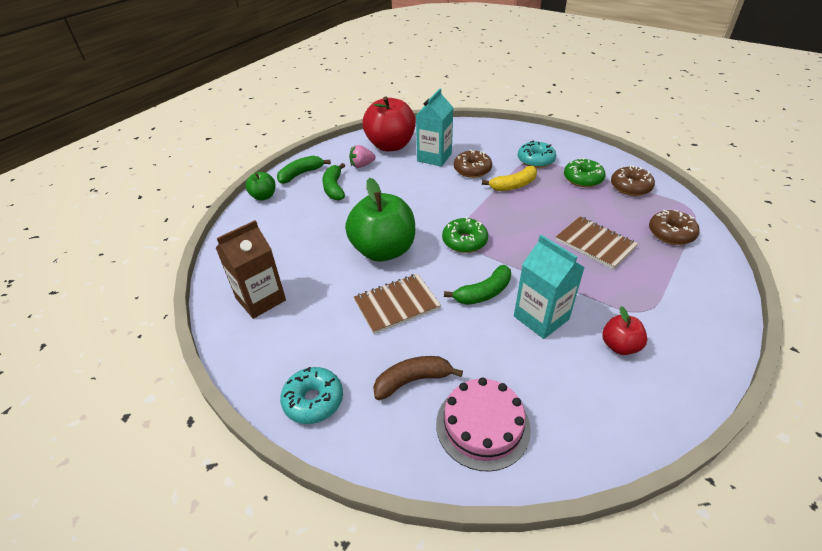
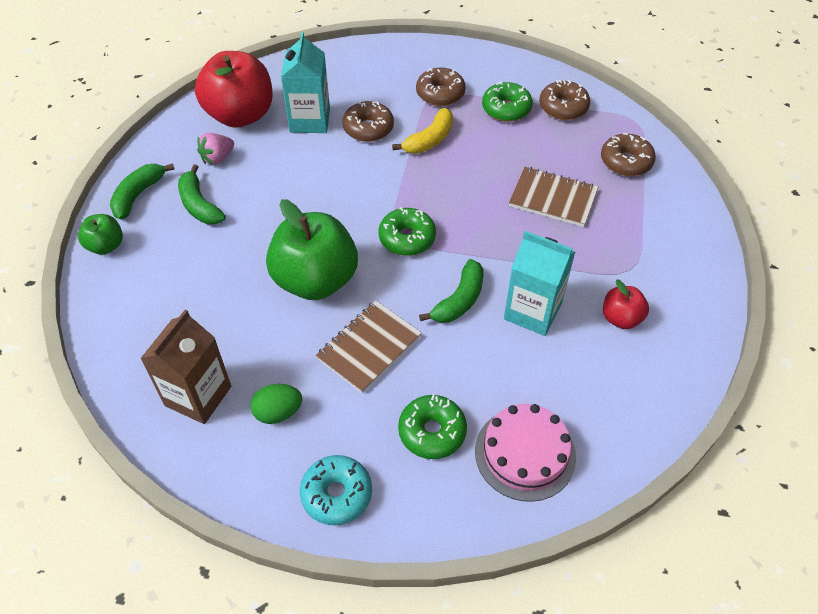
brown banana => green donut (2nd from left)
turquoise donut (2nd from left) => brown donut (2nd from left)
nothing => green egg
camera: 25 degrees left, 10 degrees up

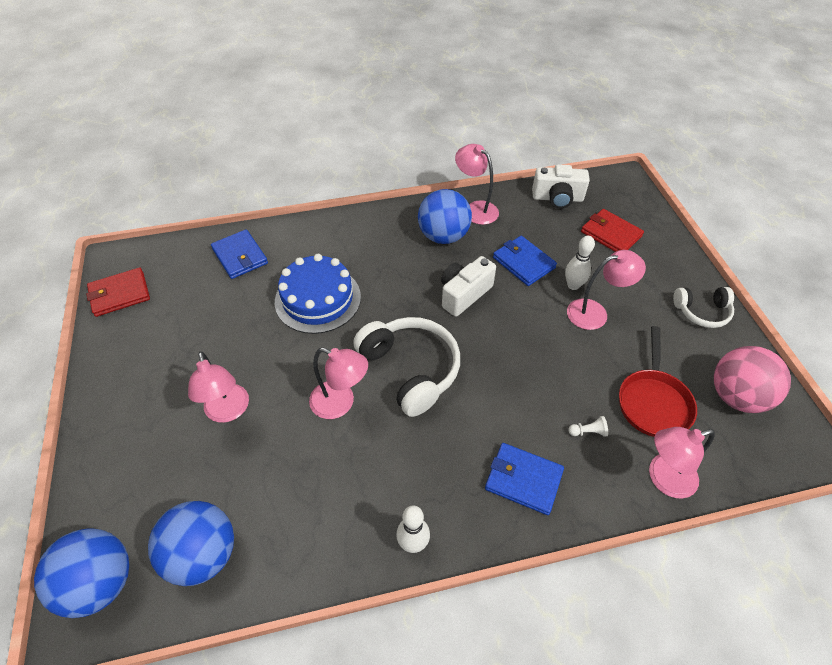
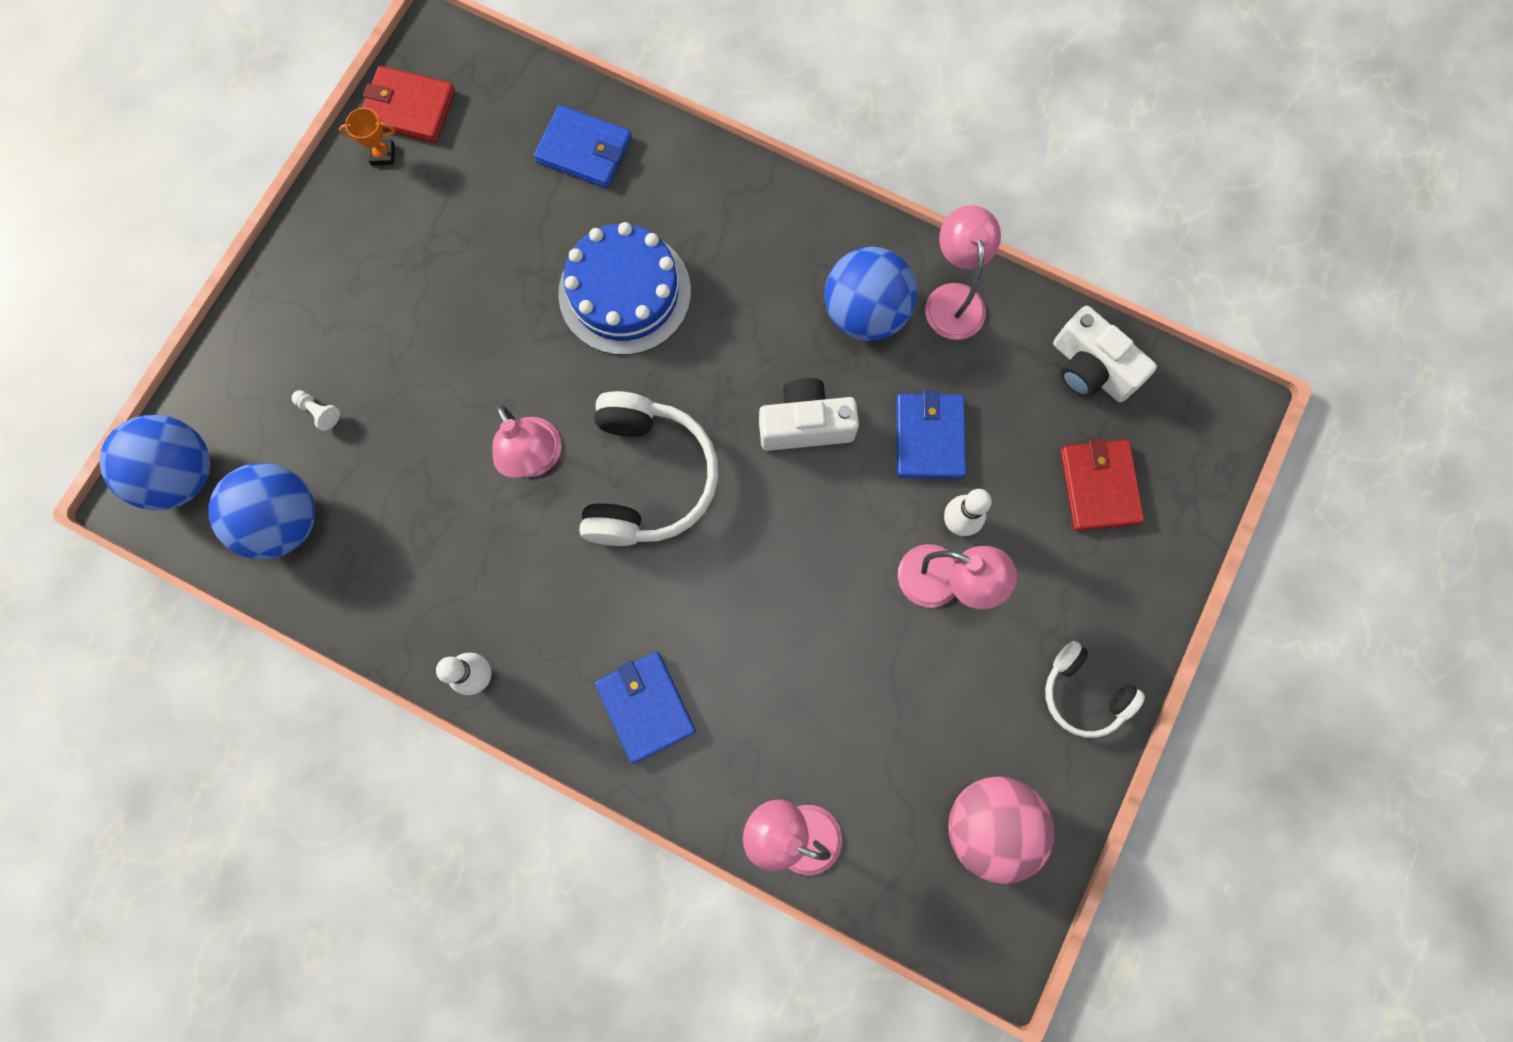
pink lamp (1st from left) => nothing
blue wallet (1st from left), 75 degrees counterclockwise
white pawn, move
red pan => nothing
nothing => orange trophy
camera: 40 degrees right, 25 degrees up

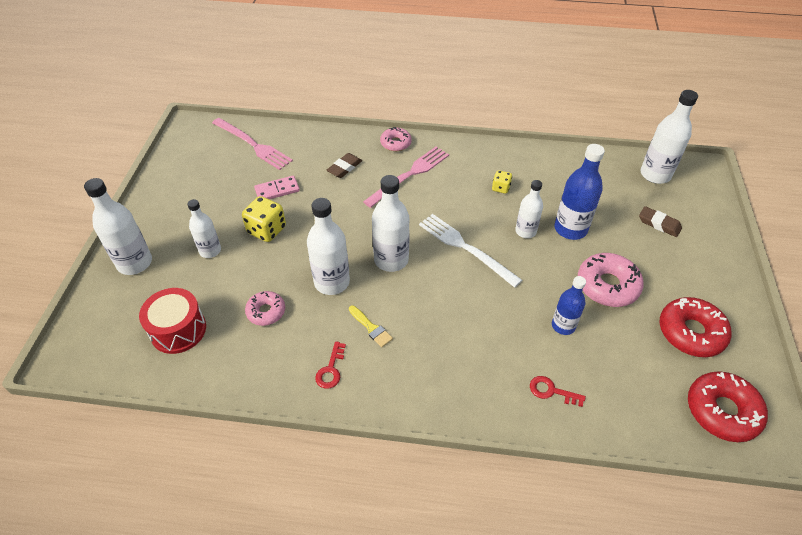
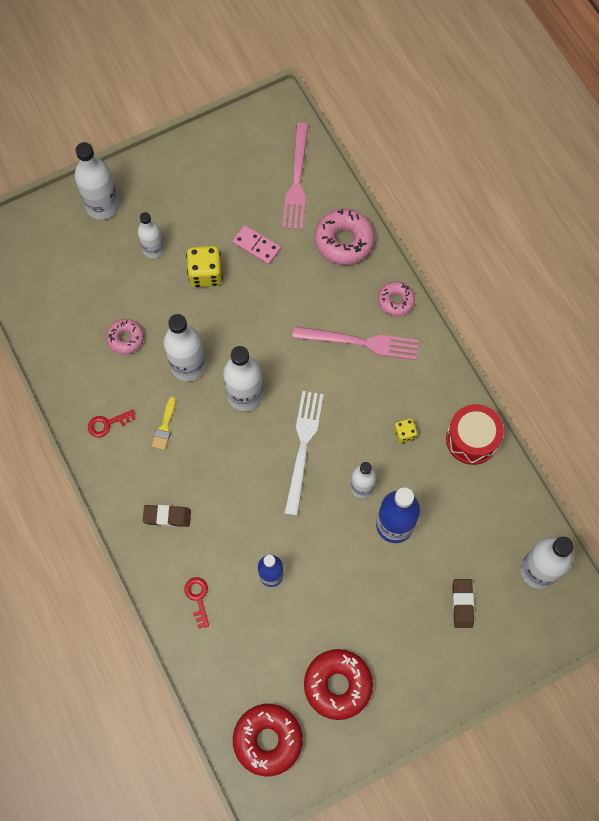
red drum, move
brown eraser (1st from left), move
pink donut (3rd from left in the first image) => pink donut (2nd from left), move
camera: 55 degrees right, 20 degrees up

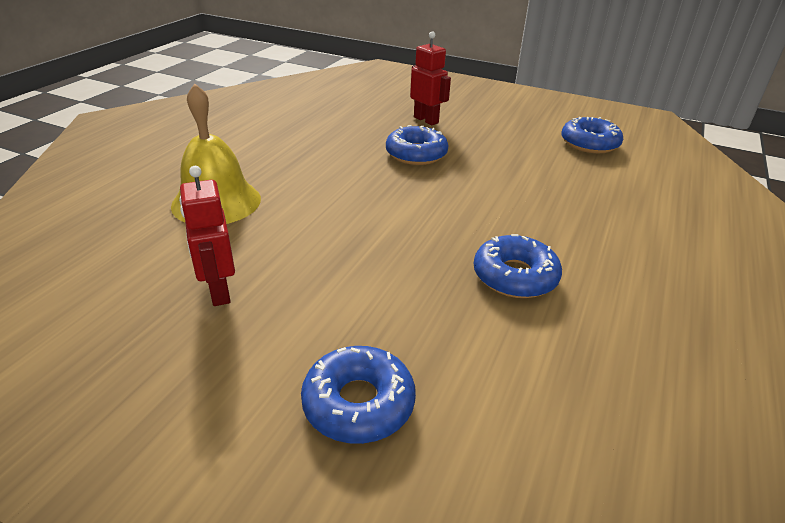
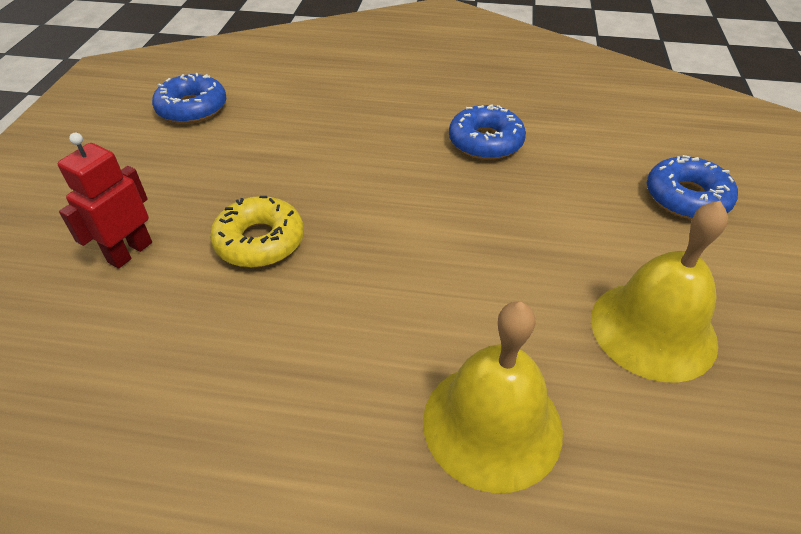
red robot (1st from left) => yellow bell (2nd from left)
blue donut (2nd from left) => yellow donut
camera: 105 degrees left, 10 degrees up

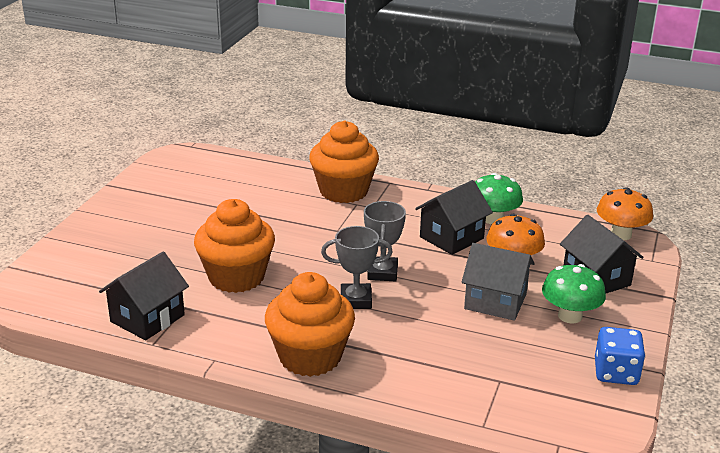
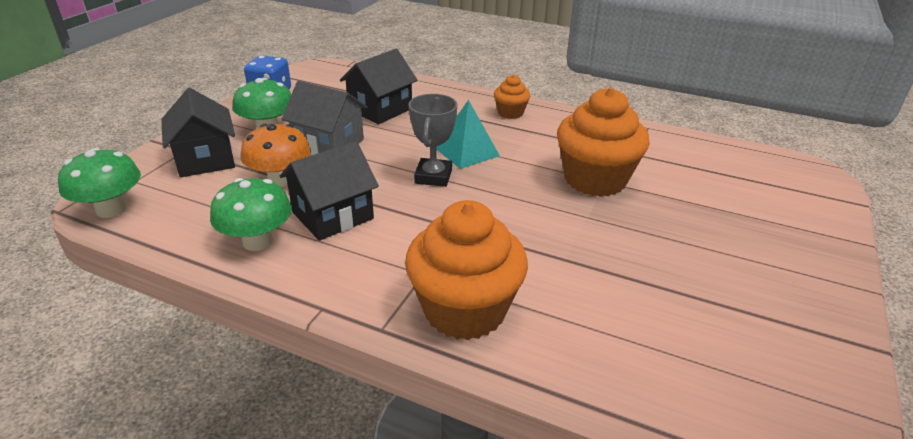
black house (1st from left in the first image) => black house (3rd from left), move
orange cupcake (2nd from left), x0.49
grey trophy (1st from left) => turquoise pyramid
orange mushroom (2nd from left) => green mushroom (1st from left)
camera: 175 degrees left, 5 degrees up

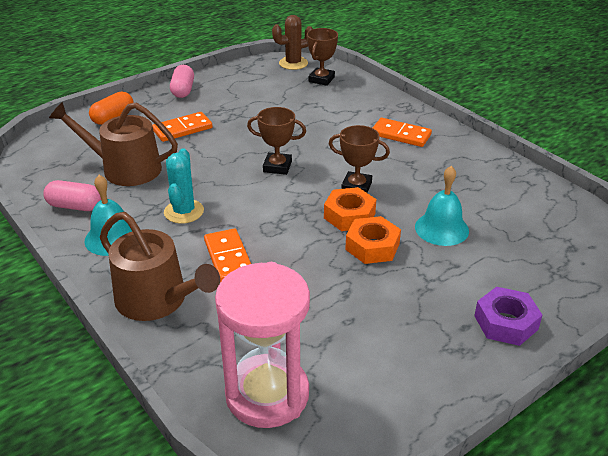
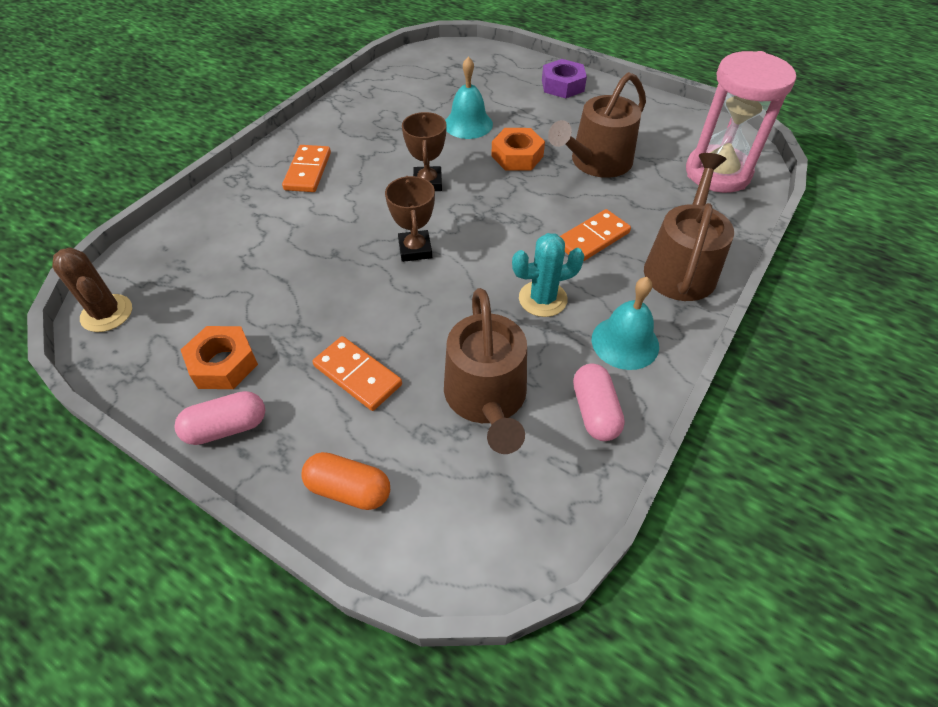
brown trophy (2nd from left) => nothing
orange nut (1st from left), move
nothing => brown watering can (2nd from left)
camera: 110 degrees left, 15 degrees up

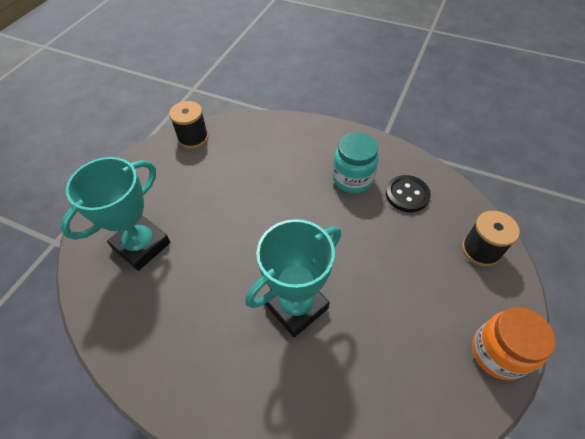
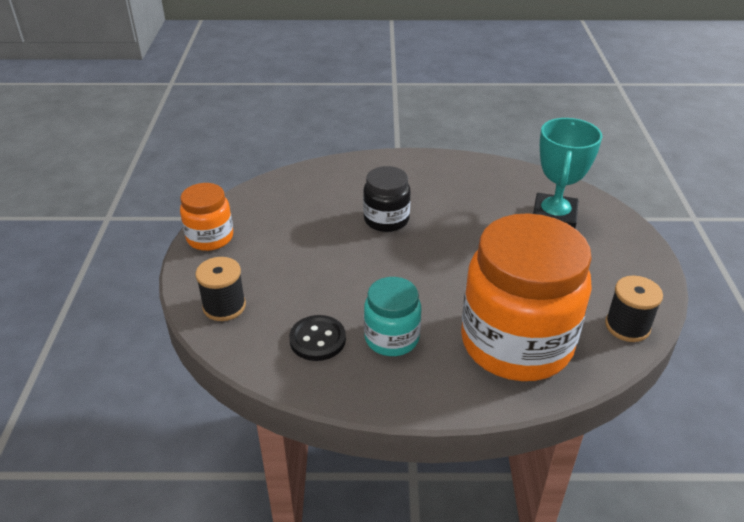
turquoise trophy (2nd from left) => black jar
nothing => orange jar (2nd from left)
camera: 155 degrees right, 15 degrees down

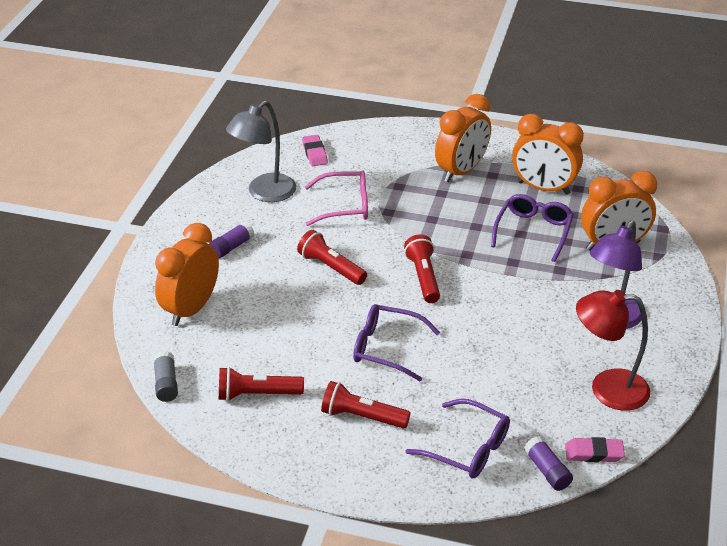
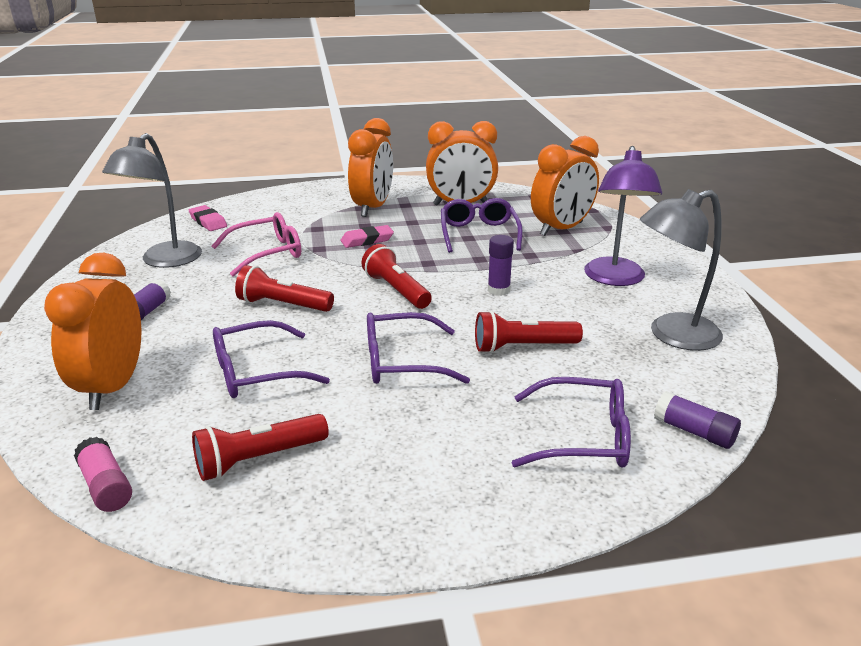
grey glue stick => pink glue stick
red flashlight (3rd from left in the first image) => red flashlight (4th from left), move
pink eraser (2nd from left), move
red lamp => grey lamp (2nd from left)
nothing => purple glasses (1st from left)
nothing => purple glue stick (2nd from left)
camera: 25 degrees left, 10 degrees down

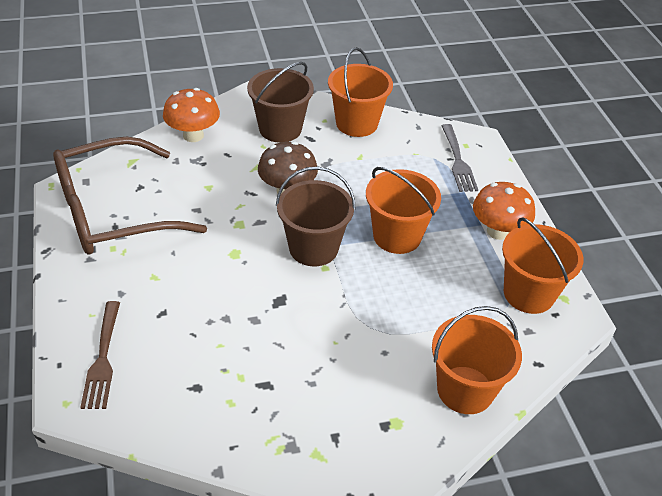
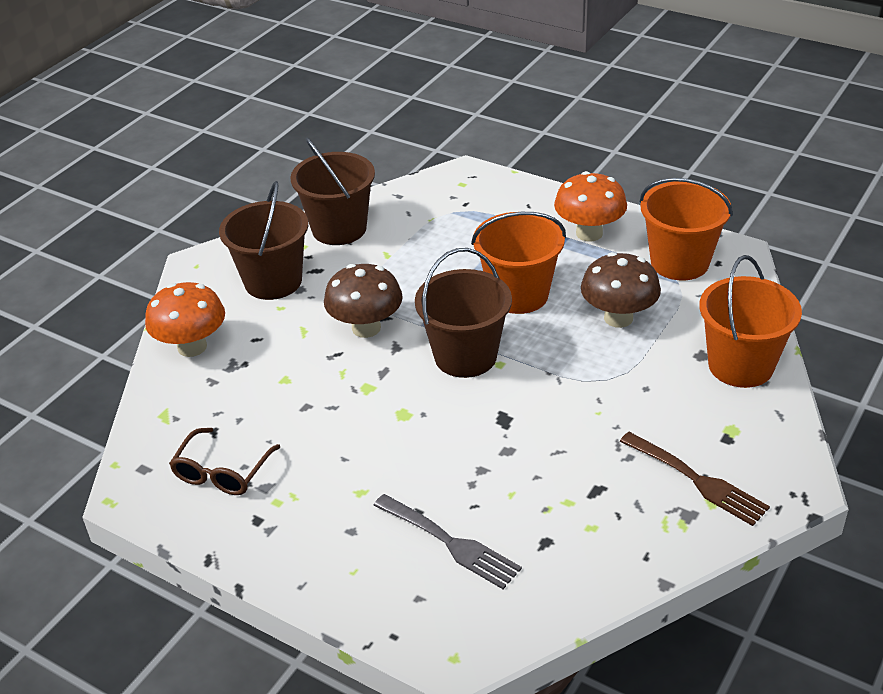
brown glasses, x0.45
brown fork, move
orange bucket (1st from left) => brown bucket (2nd from left)
grey fork, move
nothing => brown mushroom (2nd from left)
camera: 40 degrees left, 5 degrees down

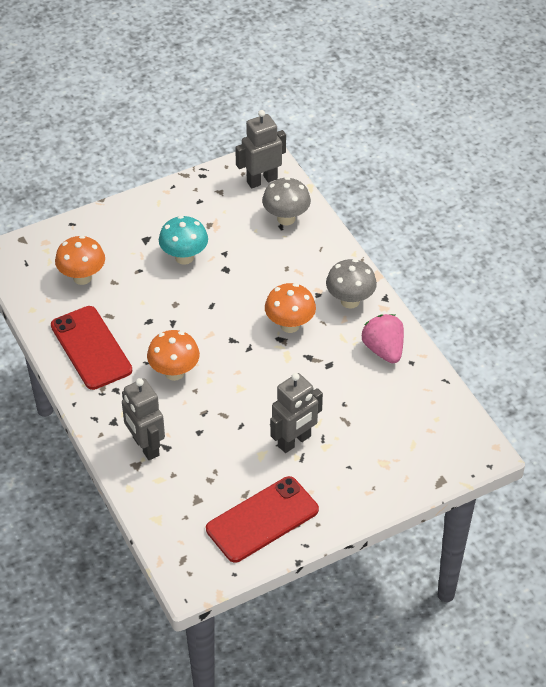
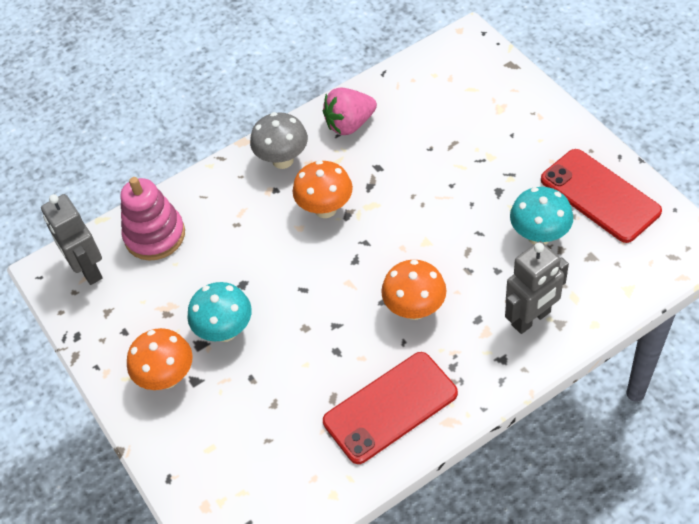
orange mushroom (1st from left), move
grey mushroom (1st from left) => pink stacking toy
grey robot (3rd from left) => nothing
nothing => turquoise mushroom (2nd from left)
camera: 90 degrees left, 5 degrees up

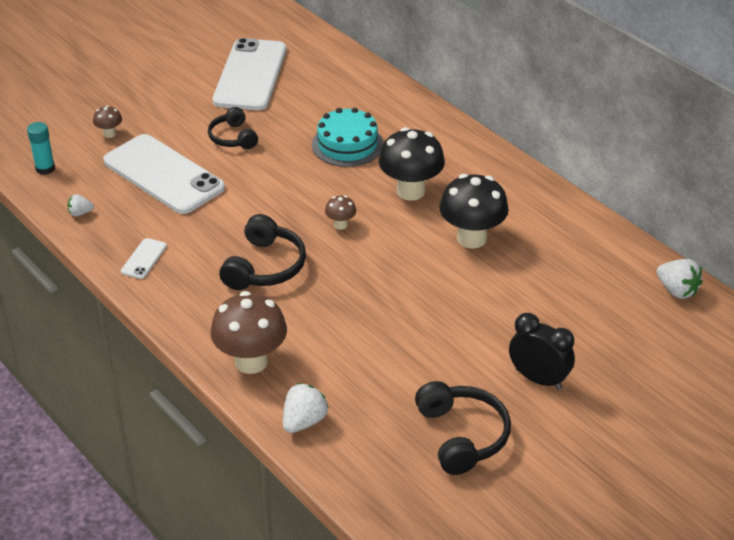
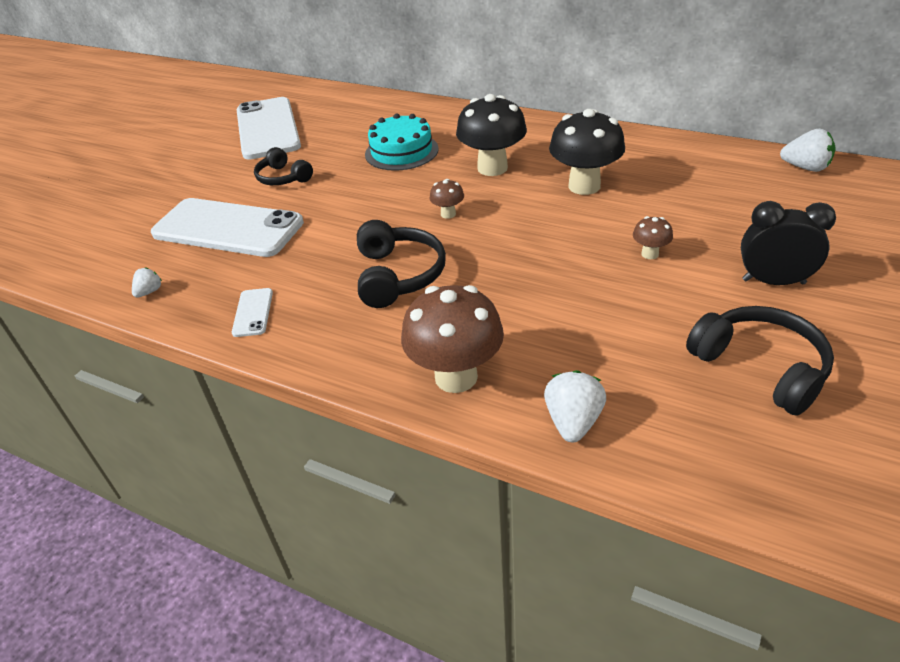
turquoise glue stick => nothing
white strawberry (1st from left), 150 degrees clockwise
brown mushroom (1st from left in the first image) => brown mushroom (3rd from left), move
camera: 20 degrees left, 0 degrees up

